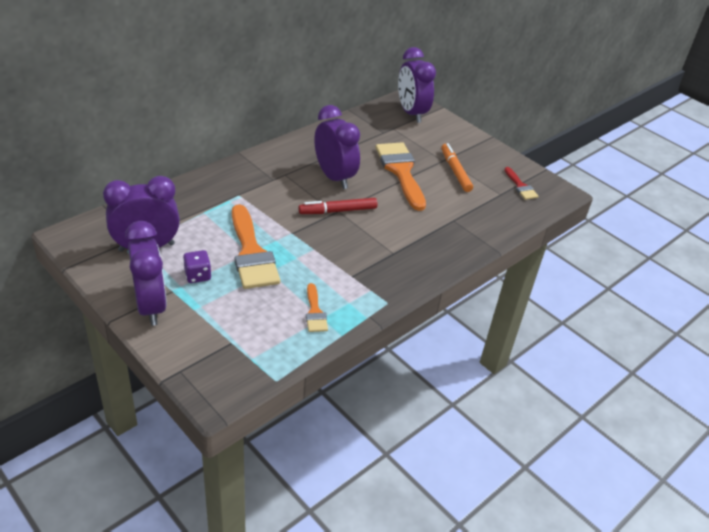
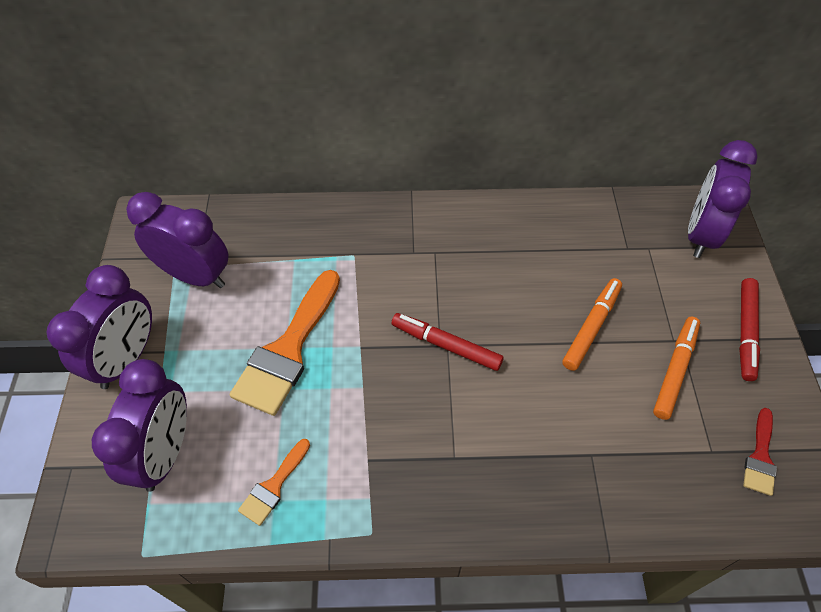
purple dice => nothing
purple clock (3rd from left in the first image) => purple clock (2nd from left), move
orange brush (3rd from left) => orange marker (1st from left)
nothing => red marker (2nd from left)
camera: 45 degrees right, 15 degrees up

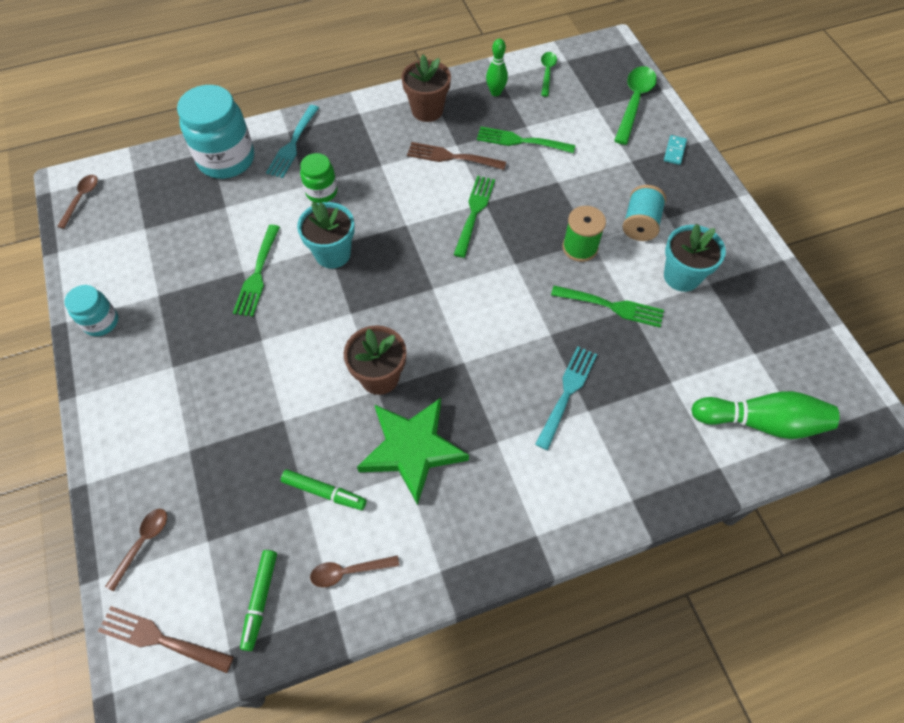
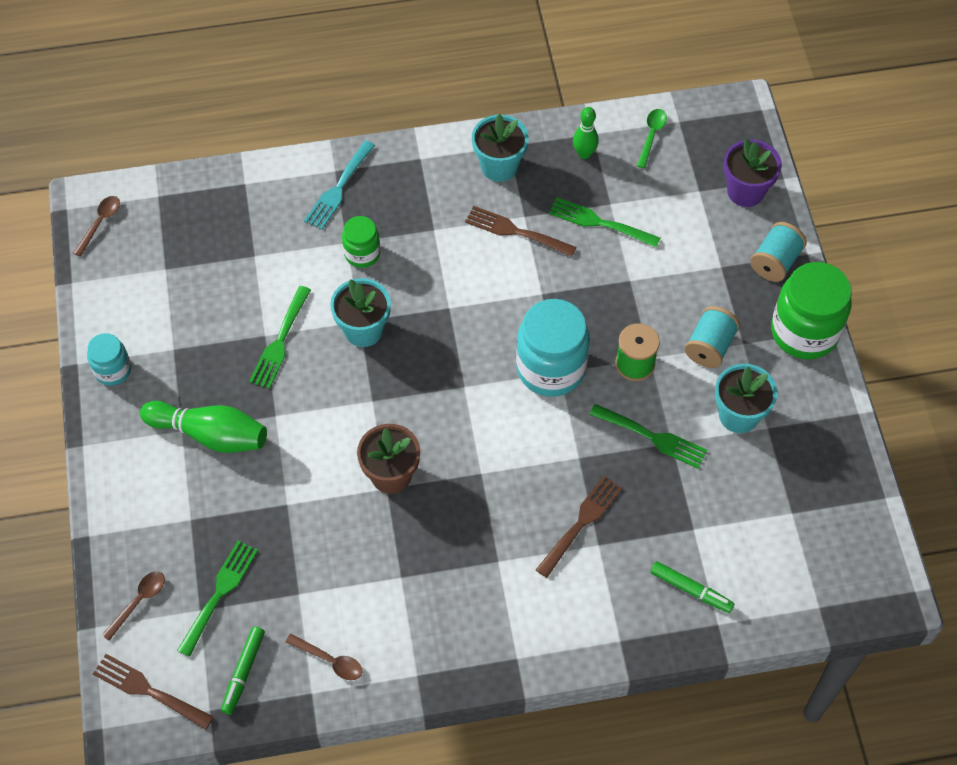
turquoise jar (2nd from left), move
green marker (2nd from left), move
brown spoon (3rd from left), 150 degrees counterclockwise
green star => nothing
brown flower pot (2nd from left) => turquoise flower pot (2nd from left)
green fork (2nd from left in the first image) => green fork (1st from left), move
turquoise fork (2nd from left) => brown fork (3rd from left)
green spoon (2nd from left) => purple flower pot
turquoise domino => turquoise spool (2nd from left)
green bowling pin (2nd from left in the first image) => green bowling pin (1st from left), move
nothing => green jar (2nd from left)
camera: 10 degrees right, 0 degrees up

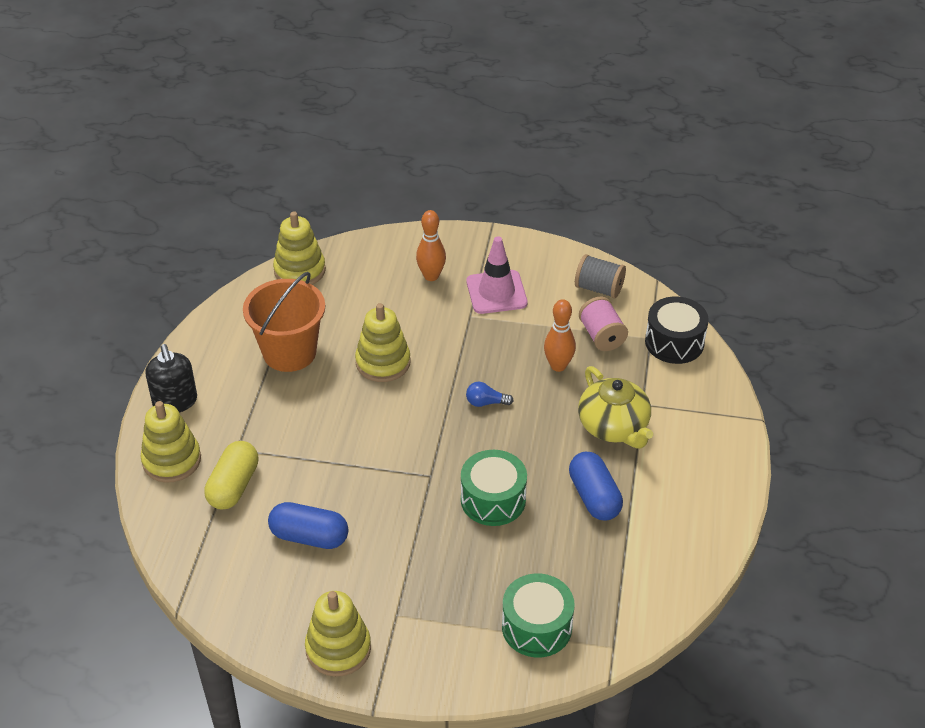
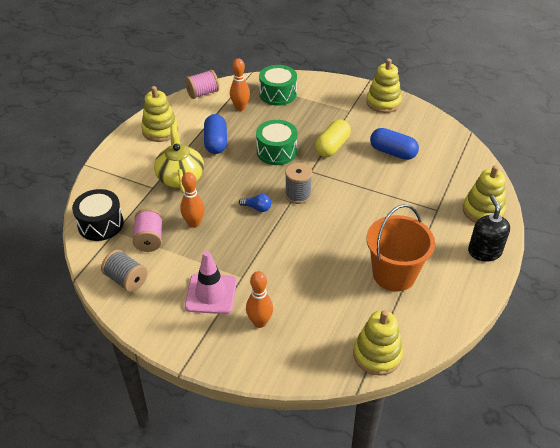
yellow capsule, move
yellow stacking toy (4th from left in the first image) => yellow stacking toy (1st from left), move
nothing => pink spool (2nd from left)
nothing => orange bowling pin (2nd from left)
nothing => grey spool (2nd from left)
camera: 165 degrees left, 0 degrees up

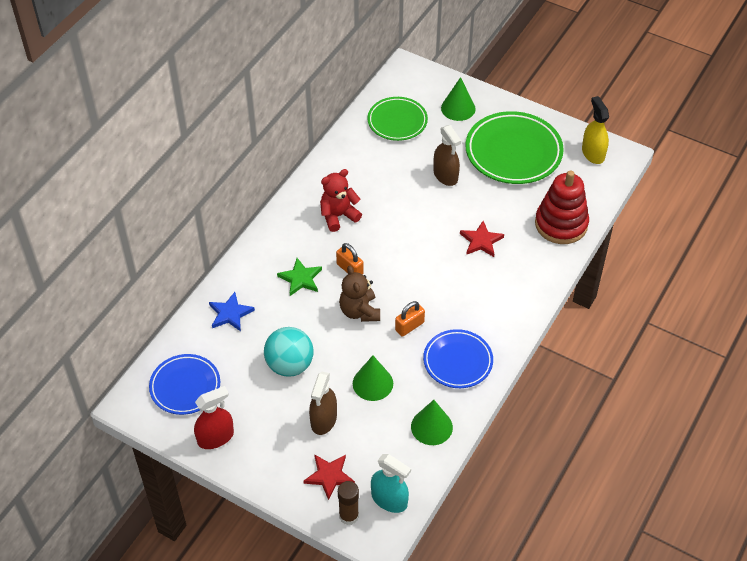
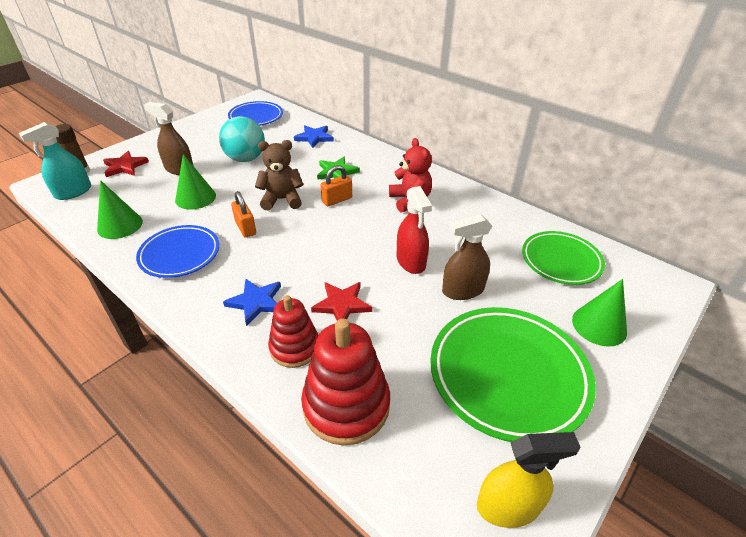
red spray bottle, move
nothing => blue star (1st from left)
nothing => red stacking toy (1st from left)
camera: 100 degrees right, 10 degrees down

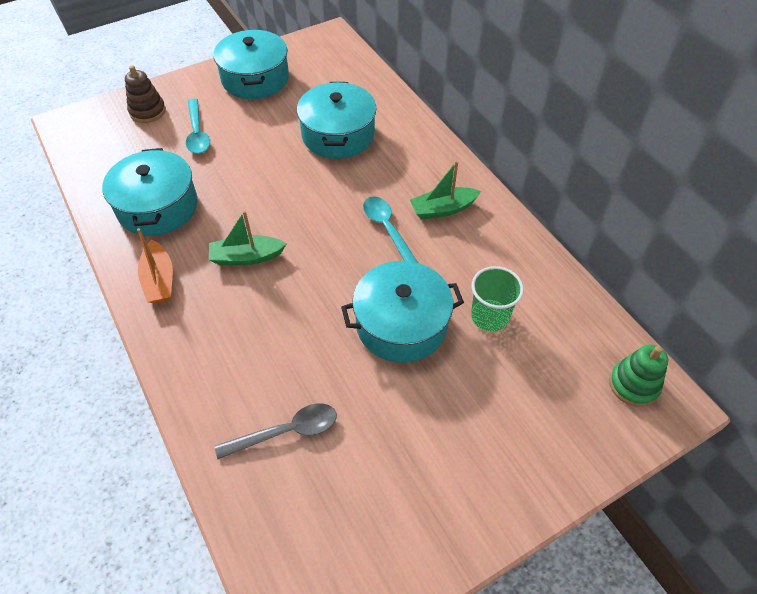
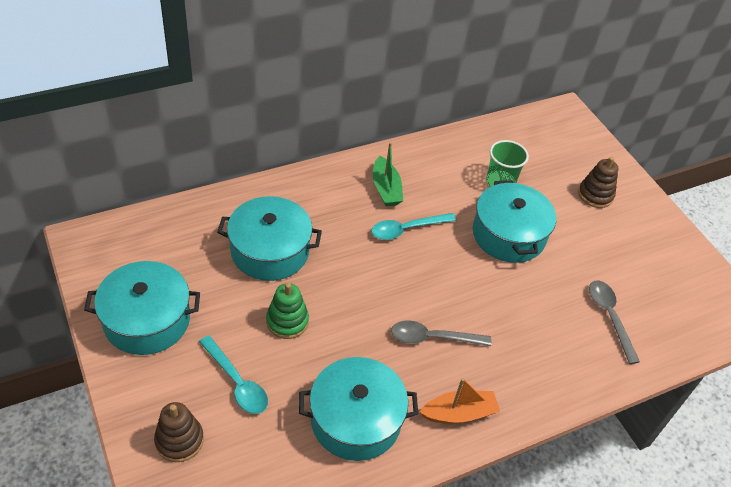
turquoise spoon (1st from left), 60 degrees clockwise
green boat (1st from left) => grey spoon (1st from left)
green stacking toy, move
nothing => brown stacking toy (2nd from left)
camera: 90 degrees left, 5 degrees down

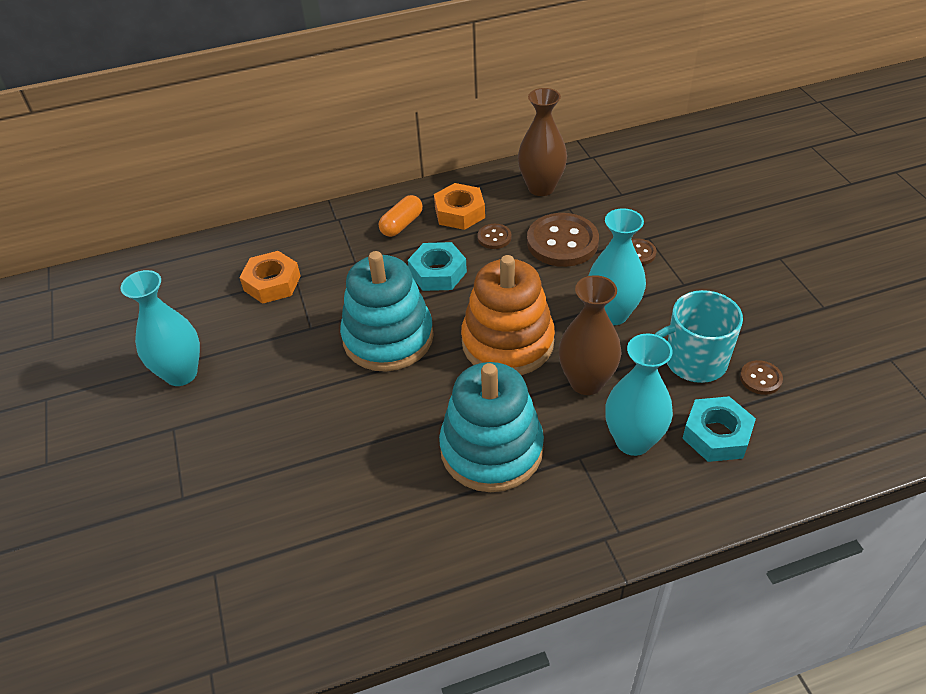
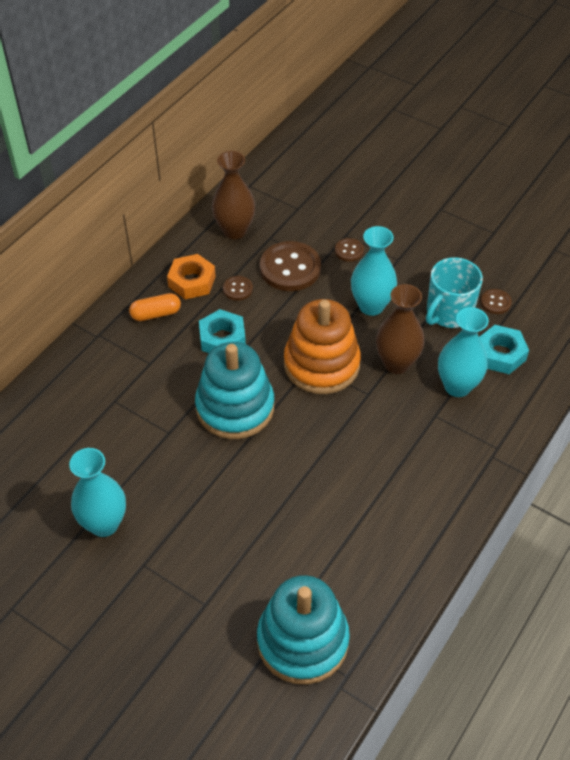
orange nut (1st from left) => nothing
orange capsule, 75 degrees clockwise
turquoise stacking toy (2nd from left), move
camera: 40 degrees left, 5 degrees up

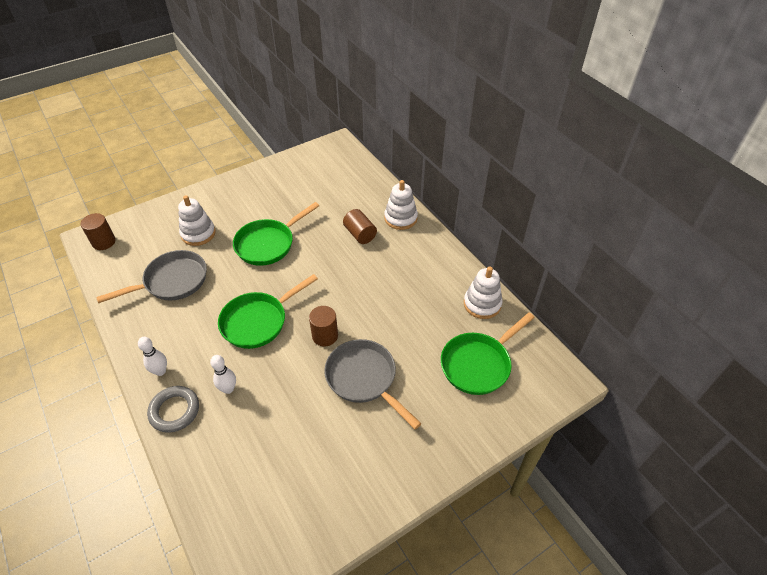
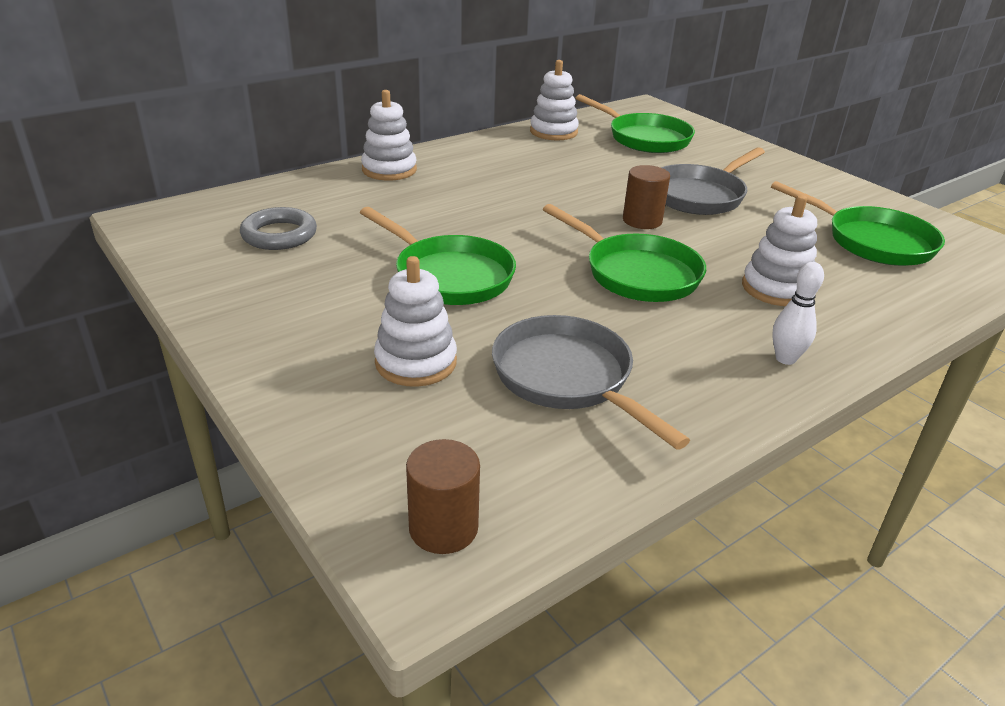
grey ring, move
white bowling pin (2nd from left) => white stacking toy (4th from left)
brown cylinder (3rd from left) => nothing
nothing => green pan (4th from left)
camera: 95 degrees left, 15 degrees down

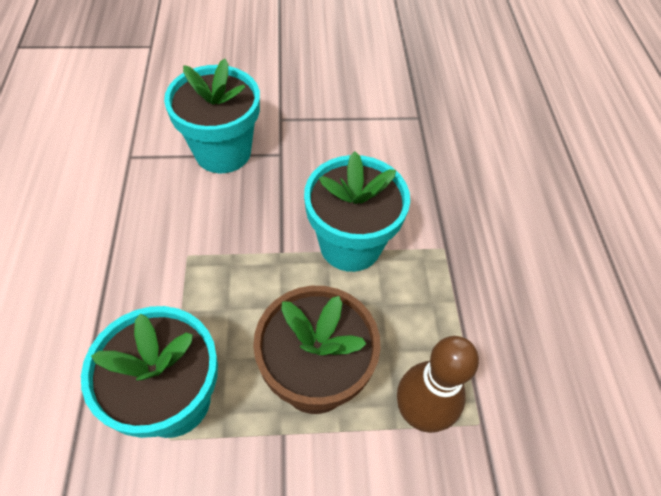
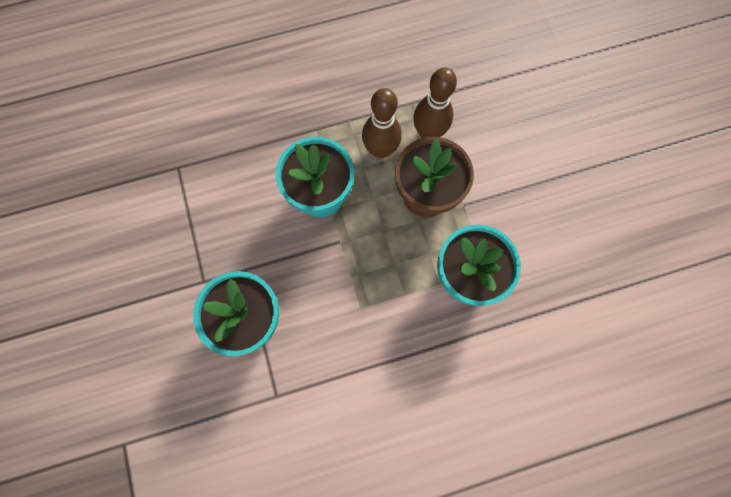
nothing => brown bowling pin (1st from left)
camera: 100 degrees left, 20 degrees up

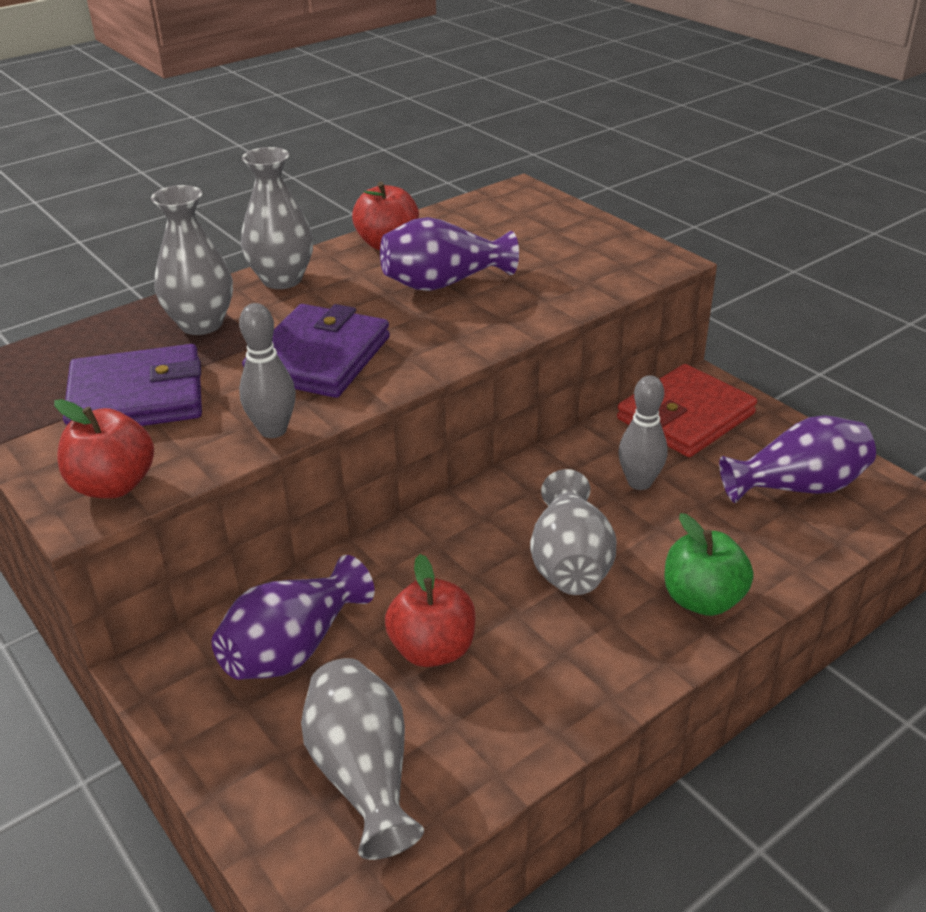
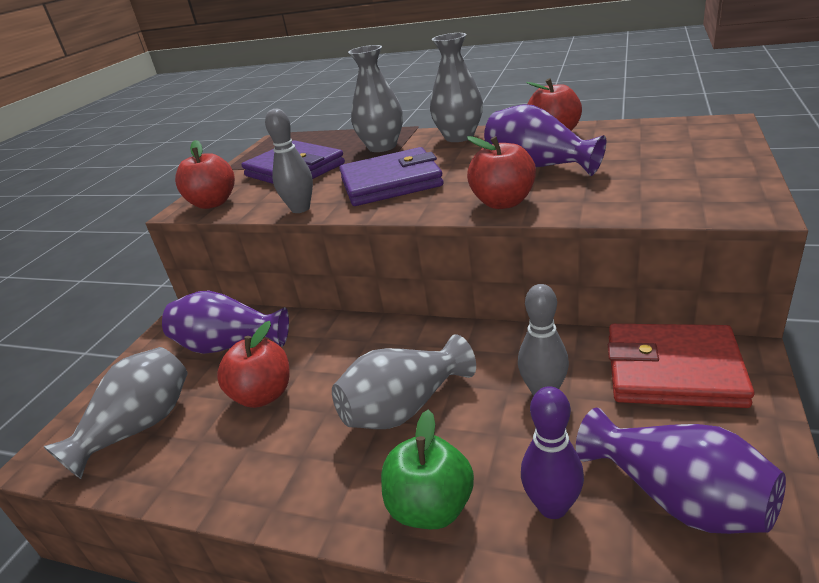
nothing => red apple (3rd from left)
nothing => purple bowling pin
camera: 60 degrees right, 5 degrees down

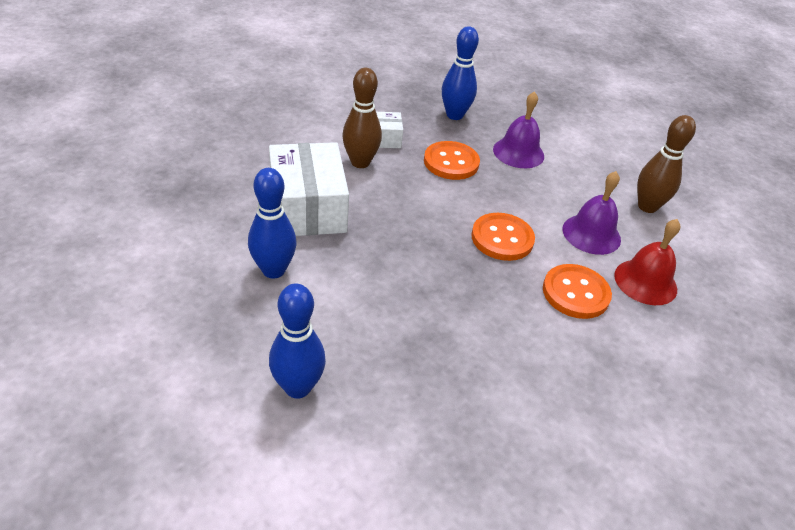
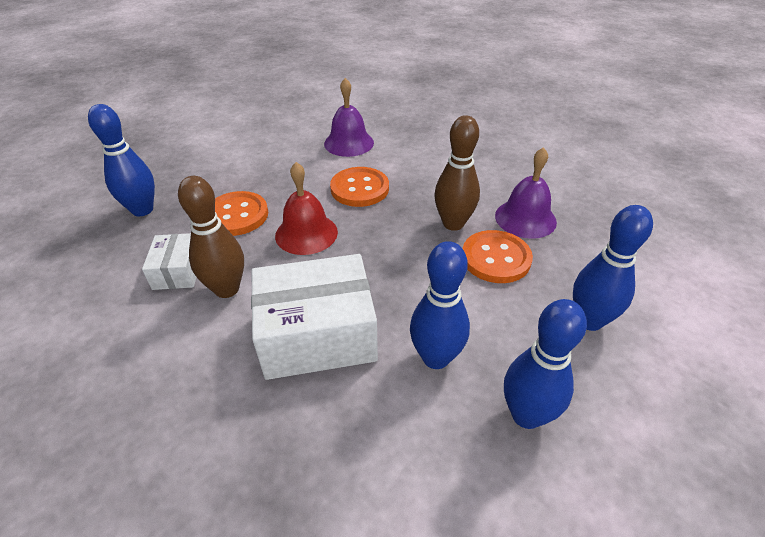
purple bell (1st from left in the first image) => purple bell (2nd from left), move
orange button (3rd from left), move
red bell, move
brown bowling pin (2nd from left), move
nothing => blue bowling pin (3rd from left)
camera: 85 degrees left, 0 degrees up

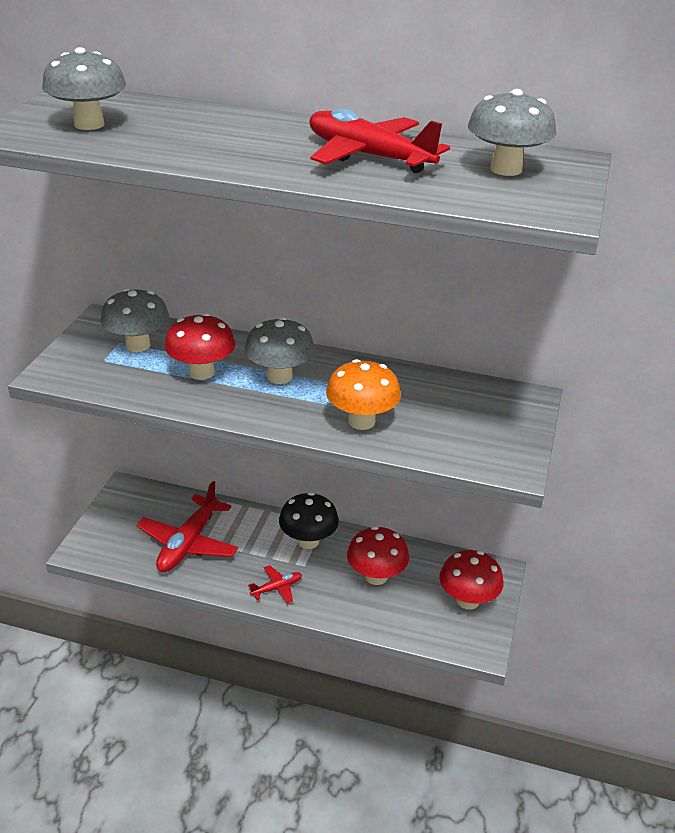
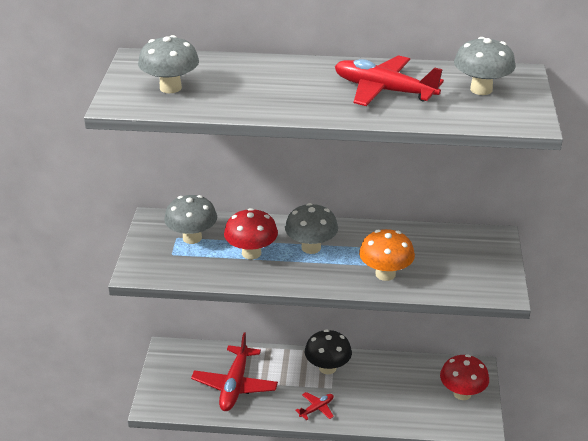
red mushroom (2nd from left) => nothing
camera: 10 degrees left, 0 degrees up

